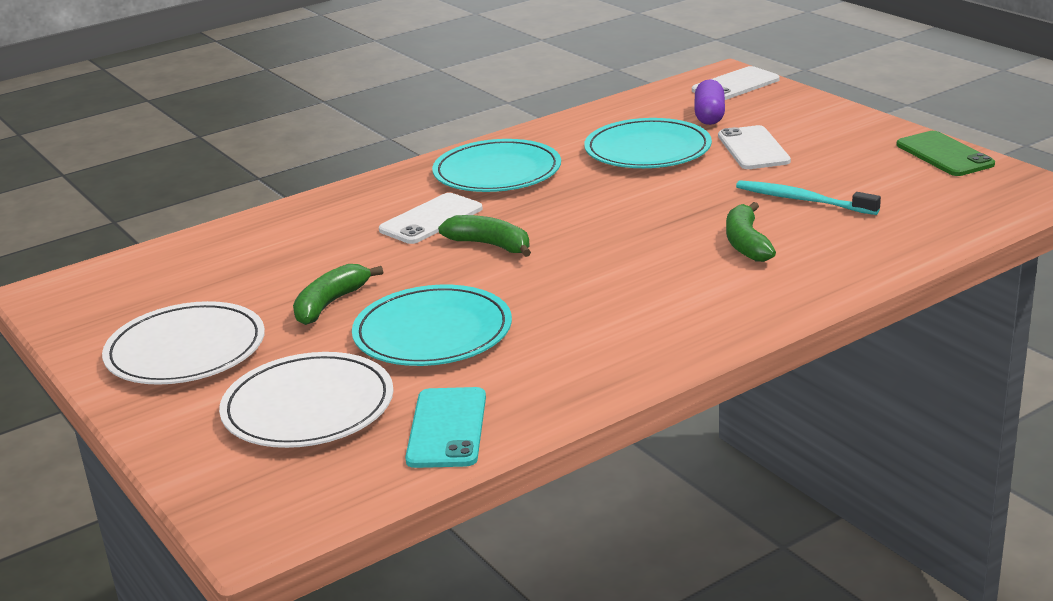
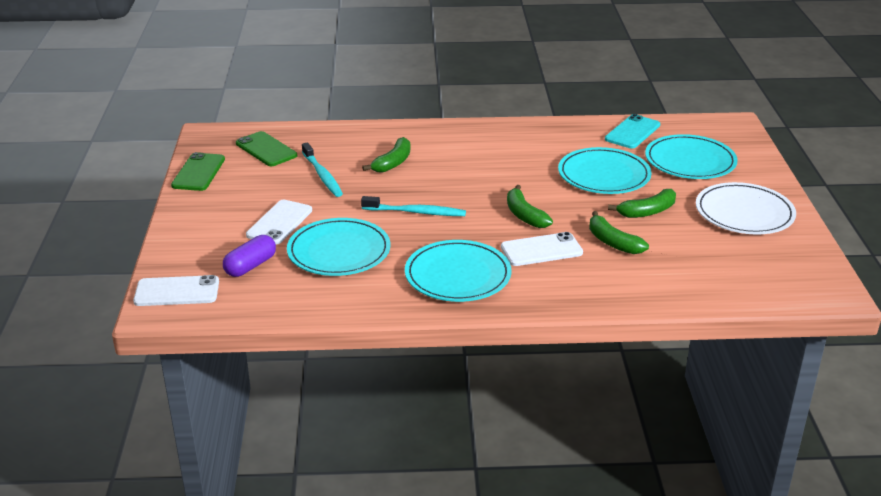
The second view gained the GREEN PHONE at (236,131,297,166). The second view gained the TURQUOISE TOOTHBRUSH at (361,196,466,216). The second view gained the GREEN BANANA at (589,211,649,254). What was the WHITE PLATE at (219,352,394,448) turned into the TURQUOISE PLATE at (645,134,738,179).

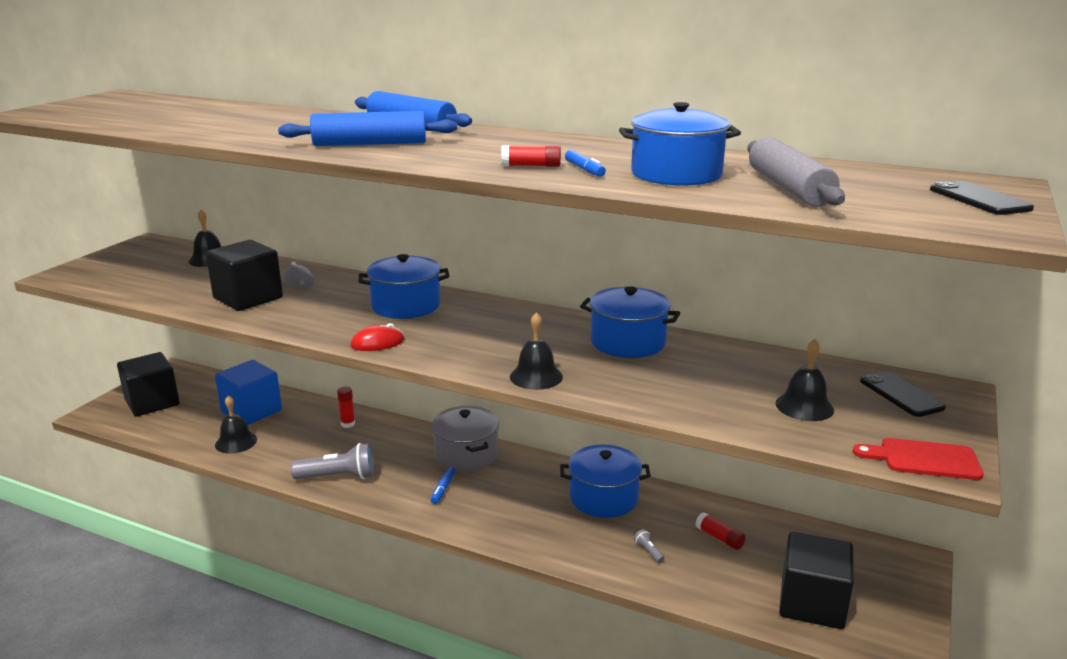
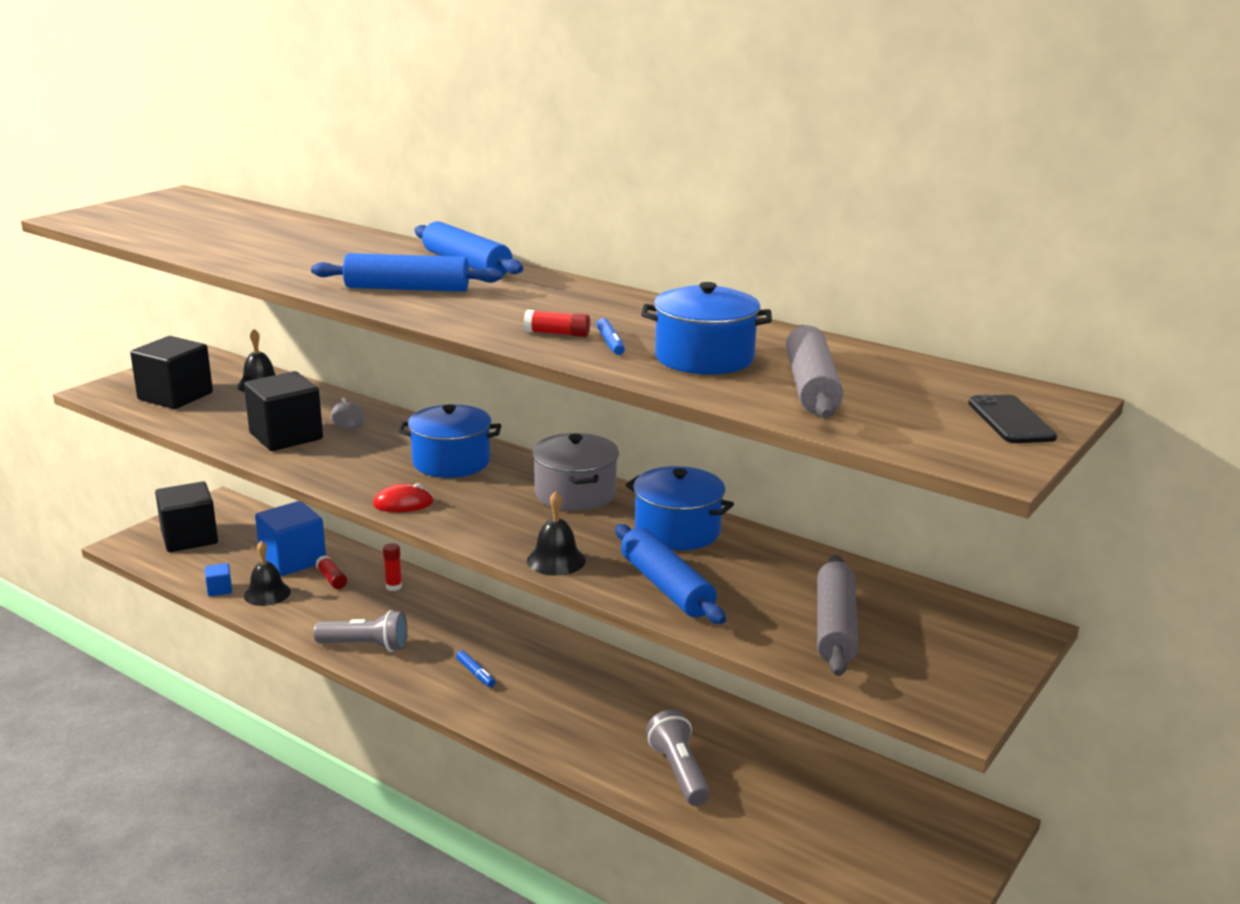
The BLACK CUBE ended up elsewhere, having gone from (779,532,854,629) to (130,336,213,409). The second view gained the BLUE CUBE at (205,563,232,596). The RED GLUE STICK ended up elsewhere, having gone from (696,512,746,550) to (316,555,347,589). The BLUE MARKER at (431,467,455,504) ended up facing another way, 60 degrees counterclockwise from before. The GREY POT ended up elsewhere, having gone from (431,406,499,471) to (532,433,619,511). The second view gained the BLUE ROLLING PIN at (615,524,726,624). The size of the GREY FLASHLIGHT at (634,529,664,563) changed by a factor of 2.38. Where the BLACK BELL stood at (776,339,834,421), the GREY ROLLING PIN came to stand at (817,555,858,676). The second view lost the BLUE POT at (560,445,651,518). The second view lost the RED CUTTING BOARD at (853,438,984,480). The second view lost the BLACK PHONE at (860,371,946,417).

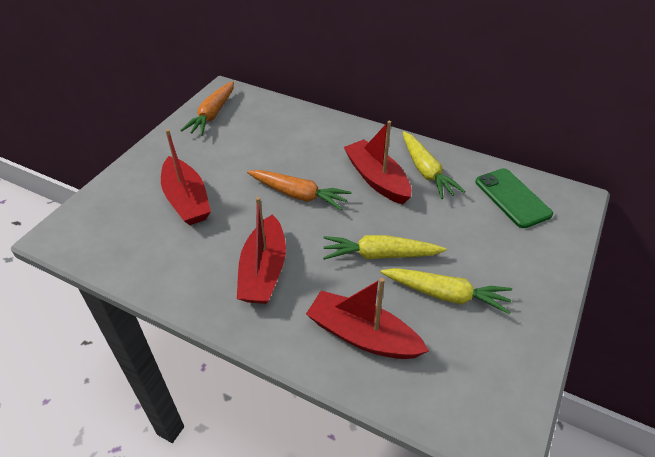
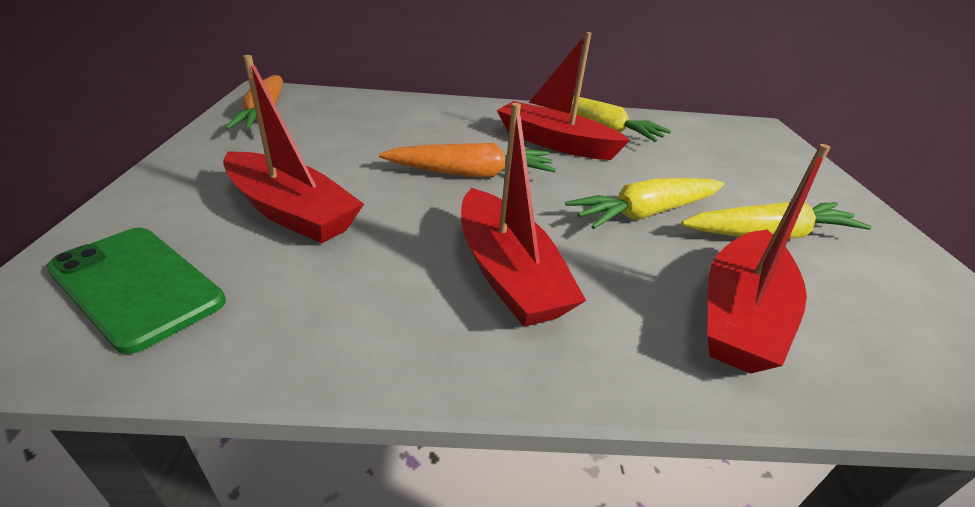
The GREEN PHONE ended up elsewhere, having gone from (475,168,553,228) to (46,228,226,354). The RED BOAT at (306,278,429,359) ended up facing another way, 60 degrees counterclockwise from before.

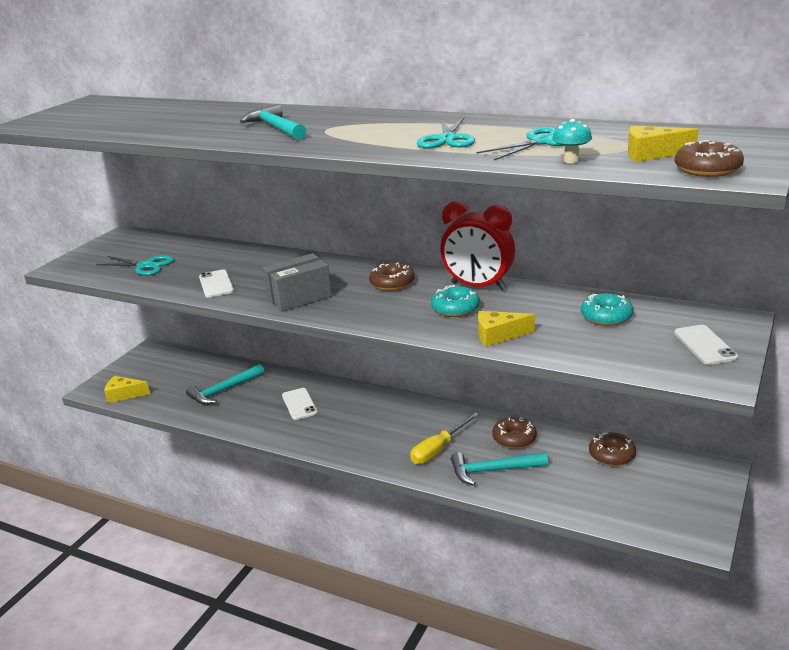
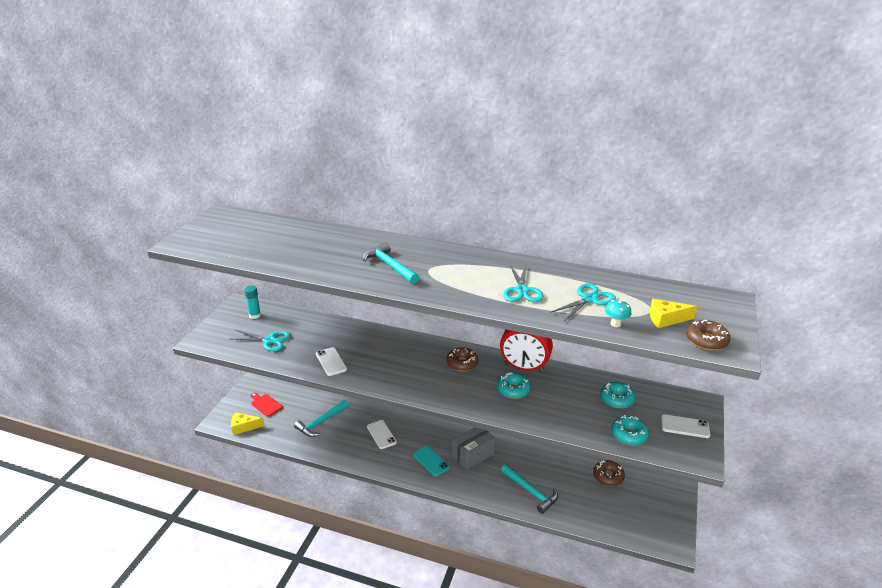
The second view gained the TURQUOISE GLUE STICK at (244,286,261,319). The second view gained the RED CUTTING BOARD at (251,393,283,417). The second view gained the TURQUOISE PHONE at (413,446,450,477). The GREY BOX ended up elsewhere, having gone from (263,253,332,312) to (452,427,495,470). The TURQUOISE HAMMER at (451,452,548,485) ended up facing another way, 120 degrees counterclockwise from before. The second view gained the TURQUOISE DONUT at (611,415,649,445). The WHITE PHONE at (674,325,738,365) ended up facing another way, 60 degrees counterclockwise from before. The second view lost the YELLOW SCREWDRIVER at (410,413,479,464). The second view lost the YELLOW CHEESE at (478,311,535,347). The second view lost the BROWN DONUT at (492,417,537,449).

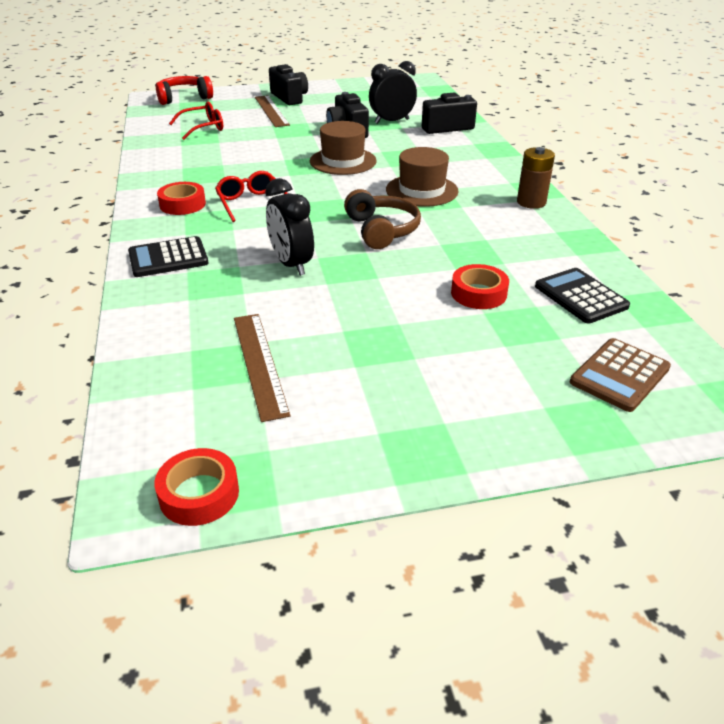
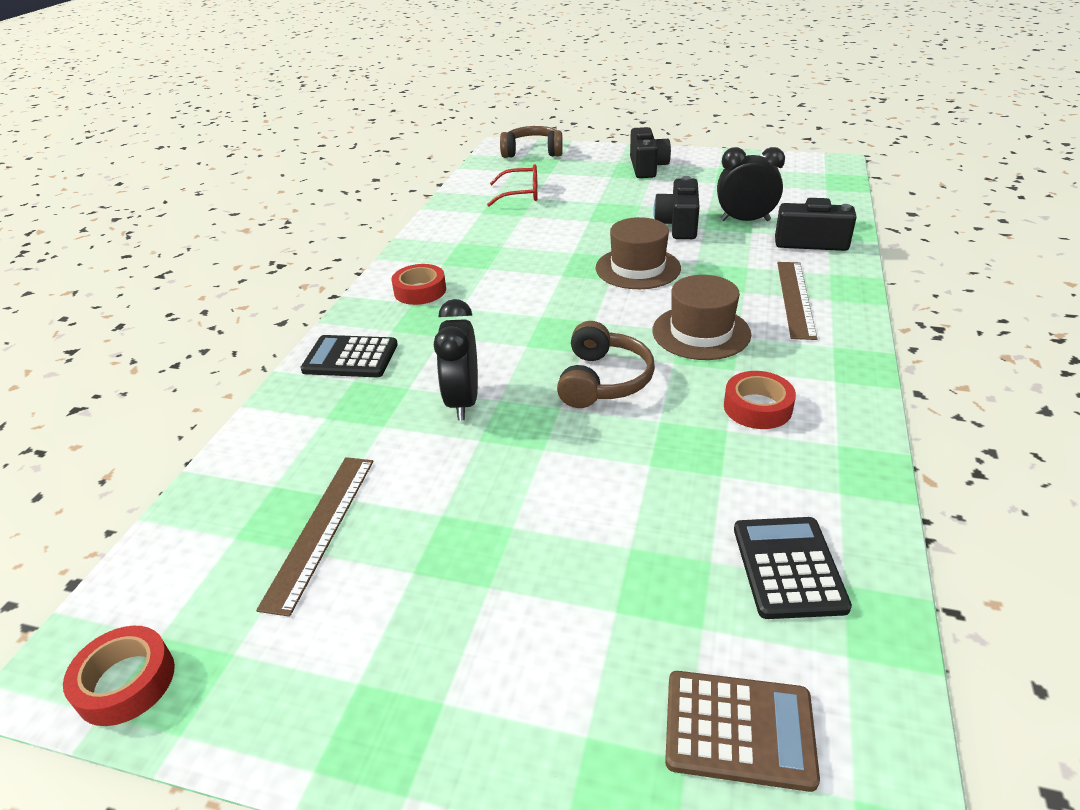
What was the RED HEADPHONES at (156,76,213,105) turned into the BROWN HEADPHONES at (500,126,563,158). The BROWN CALCULATOR at (570,338,671,412) ended up facing another way, 150 degrees counterclockwise from before. The RED TAPE ended up elsewhere, having gone from (451,264,509,309) to (724,371,796,429). The BROWN RULER ended up elsewhere, having gone from (255,95,290,127) to (777,262,817,340). The second view lost the RED GLASSES at (215,171,288,222). The second view lost the BROWN BATTERY at (517,147,555,209).

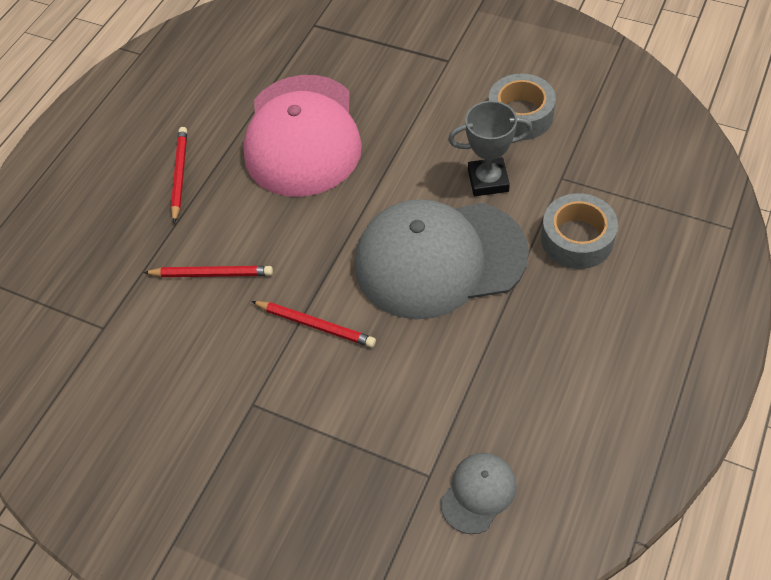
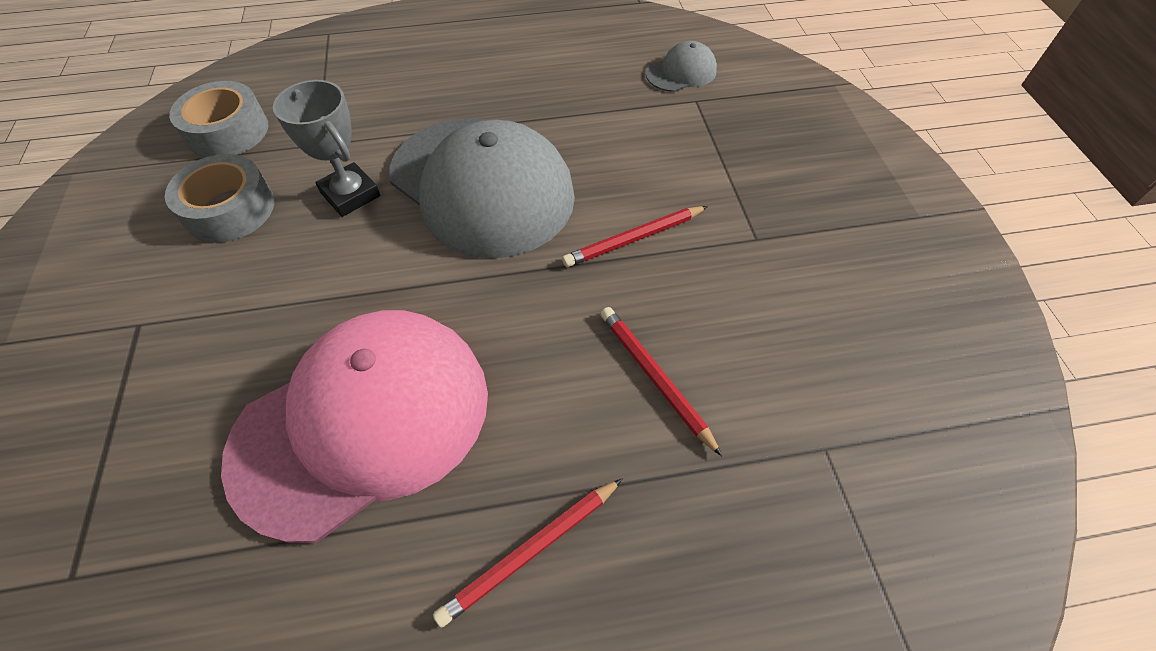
The GREY TAPE ended up elsewhere, having gone from (541,193,618,269) to (169,81,269,158). The RED PENCIL at (251,301,376,348) ended up facing another way, 105 degrees counterclockwise from before. The GREY CAP at (440,453,517,534) ended up facing another way, 150 degrees clockwise from before.

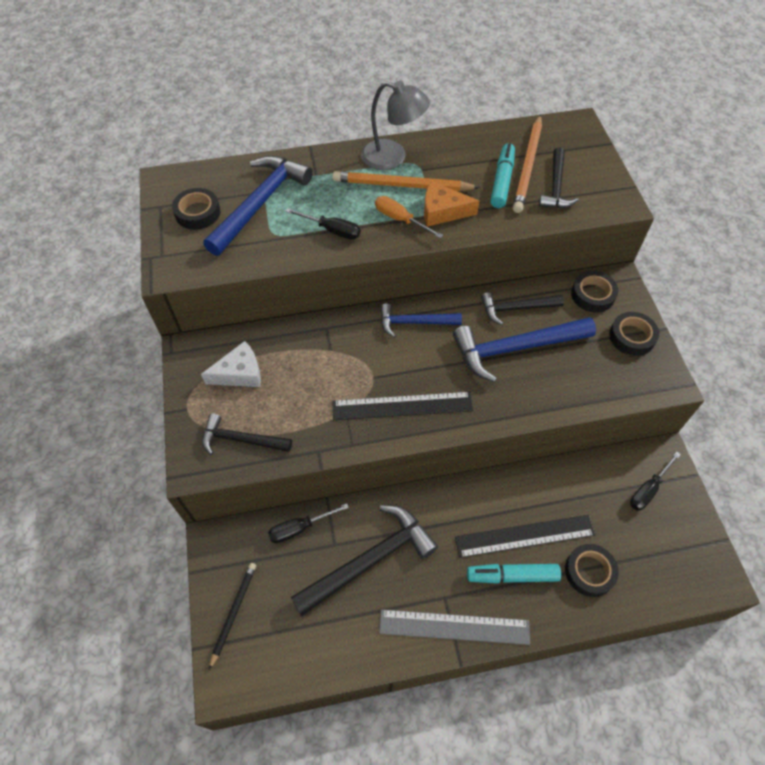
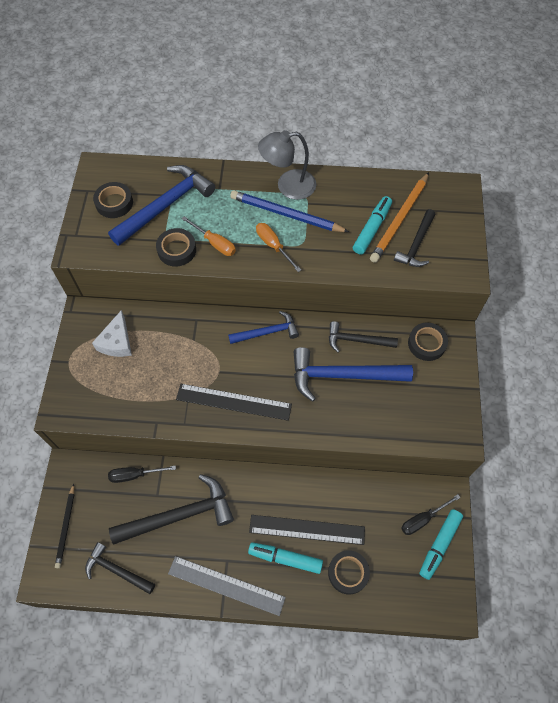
The BLACK PENCIL at (209,563,256,670) ended up facing another way, 150 degrees clockwise from before. The BLACK HAMMER ended up elsewhere, having gone from (202,413,292,455) to (85,542,155,594). The WHITE CHEESE at (201,341,261,387) ended up facing another way, 105 degrees clockwise from before. The BLACK TAPE ended up elsewhere, having gone from (609,312,659,356) to (156,228,196,267). What was the BLACK SCREWDRIVER at (285,208,361,239) turned into the ORANGE SCREWDRIVER at (182,216,236,256). The BLUE HAMMER at (380,303,462,338) ended up facing another way, 150 degrees clockwise from before. What was the ORANGE PENCIL at (333,171,480,191) turned into the BLUE PENCIL at (230,190,349,232). The GREY LAMP at (361,81,430,170) ended up facing another way, 135 degrees clockwise from before. The second view gained the TURQUOISE MARKER at (419,509,463,580). The second view lost the ORANGE CHEESE at (424,181,479,227).

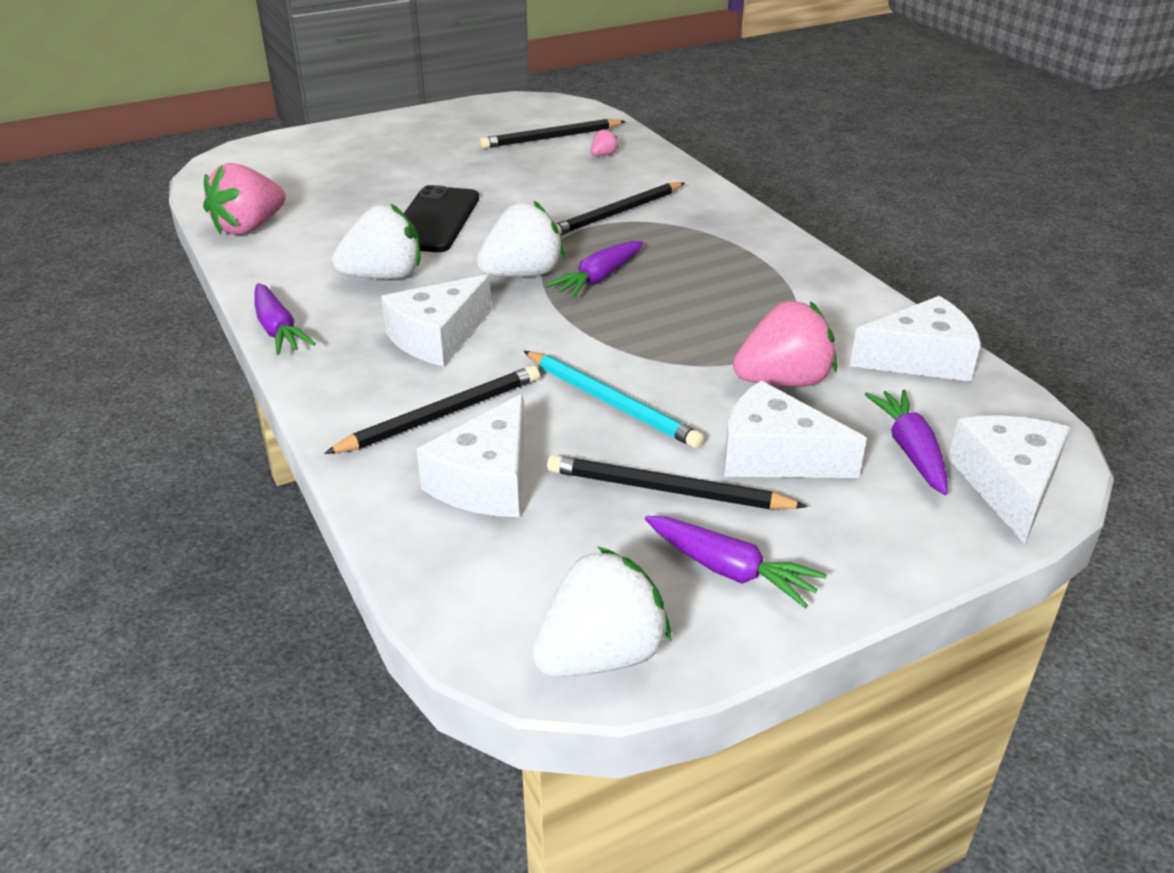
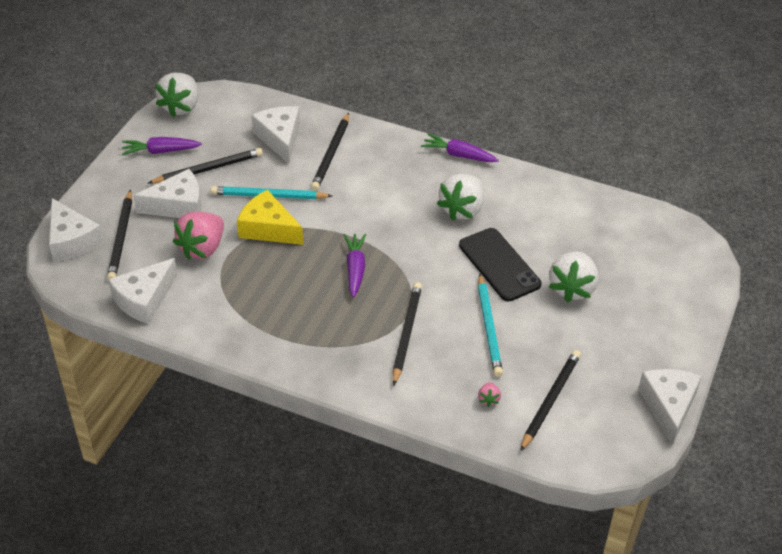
Where the PURPLE CARROT stood at (865,389,948,495), the BLACK PENCIL came to stand at (107,189,132,279). The second view gained the YELLOW CHEESE at (237,190,303,245). The second view gained the TURQUOISE PENCIL at (478,274,503,377). The WHITE STRAWBERRY ended up elsewhere, having gone from (476,200,564,277) to (549,252,599,303). The WHITE CHEESE ended up elsewhere, having gone from (381,274,492,366) to (638,369,702,445). The second view lost the PINK STRAWBERRY at (203,163,286,235).

